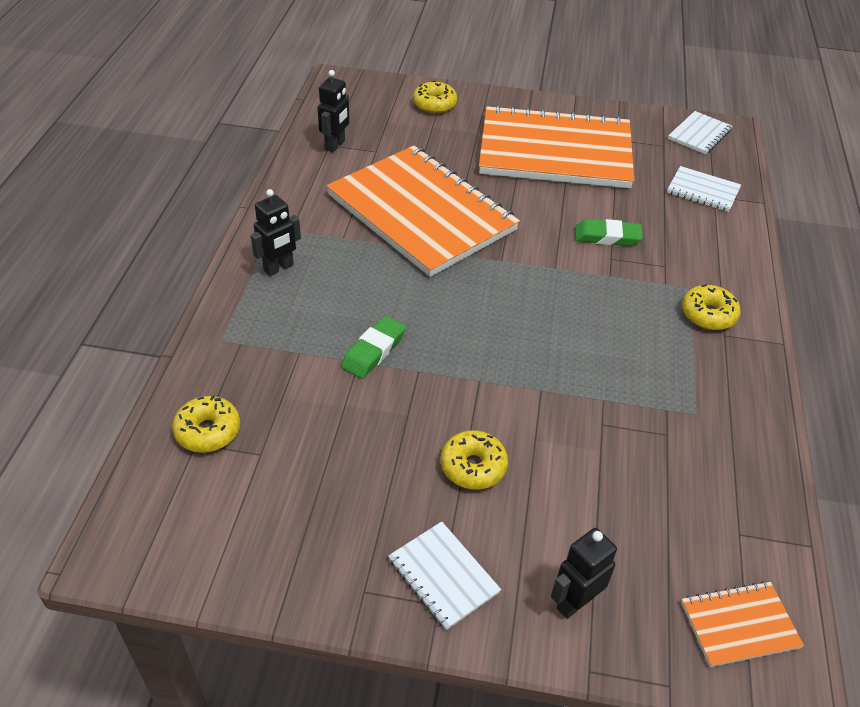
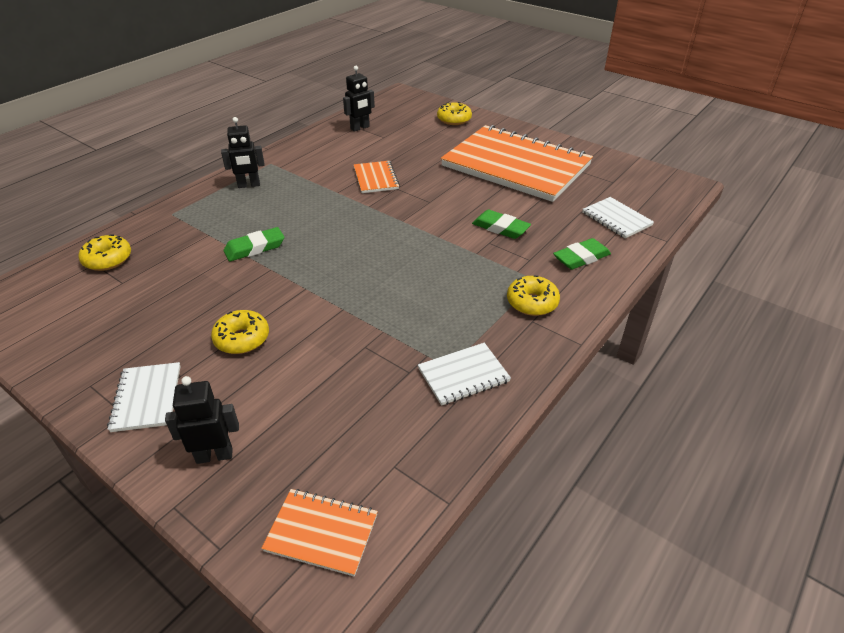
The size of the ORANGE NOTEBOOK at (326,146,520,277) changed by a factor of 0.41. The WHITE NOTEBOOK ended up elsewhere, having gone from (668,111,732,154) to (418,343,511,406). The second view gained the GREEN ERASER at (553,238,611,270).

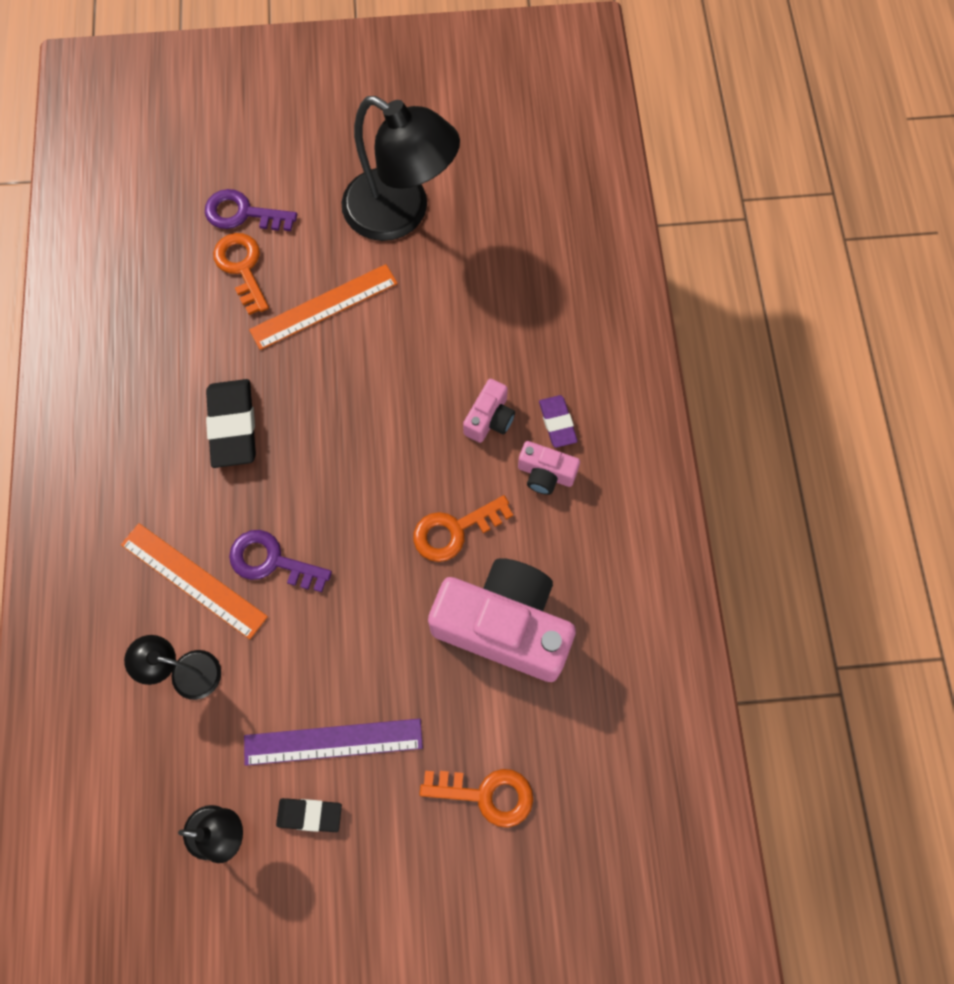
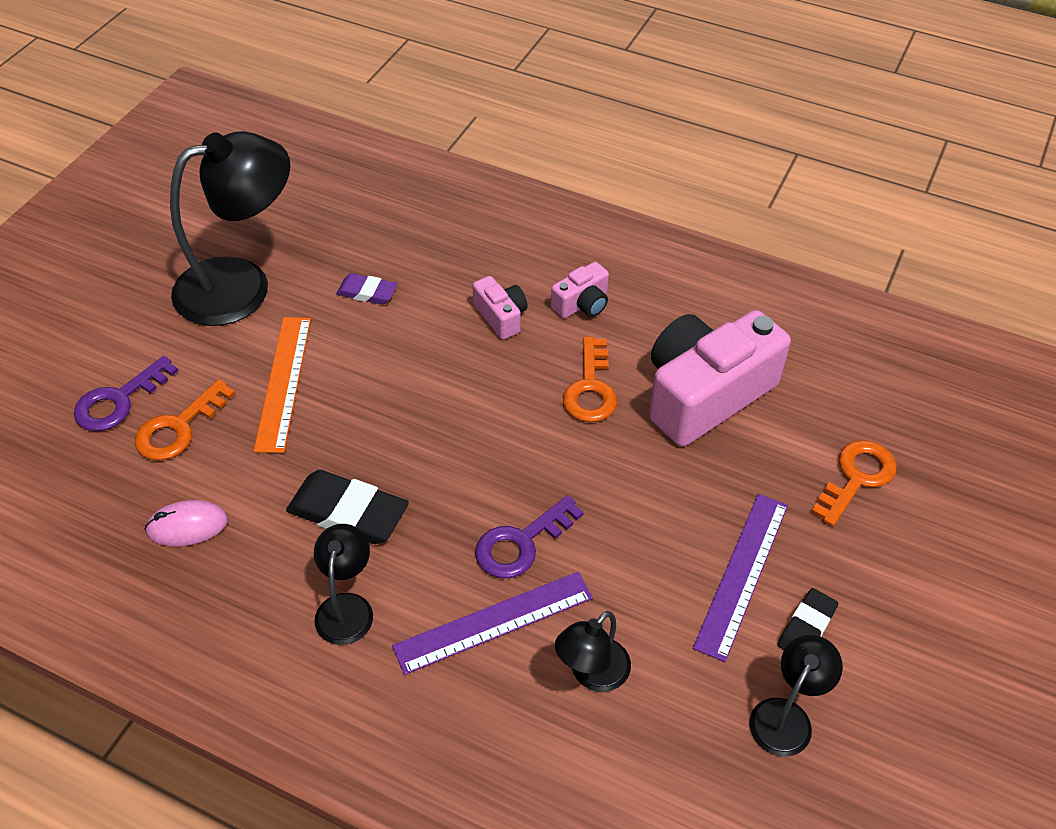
The ORANGE KEY at (213,233,269,315) ended up facing another way, 60 degrees counterclockwise from before. The second view gained the PINK MOUSE at (145,500,228,546). The second view gained the BLACK LAMP at (314,524,373,645). The PURPLE ERASER ended up elsewhere, having gone from (539,395,578,448) to (336,273,398,305). What was the ORANGE RULER at (121,523,268,639) turned into the PURPLE RULER at (392,572,593,675).

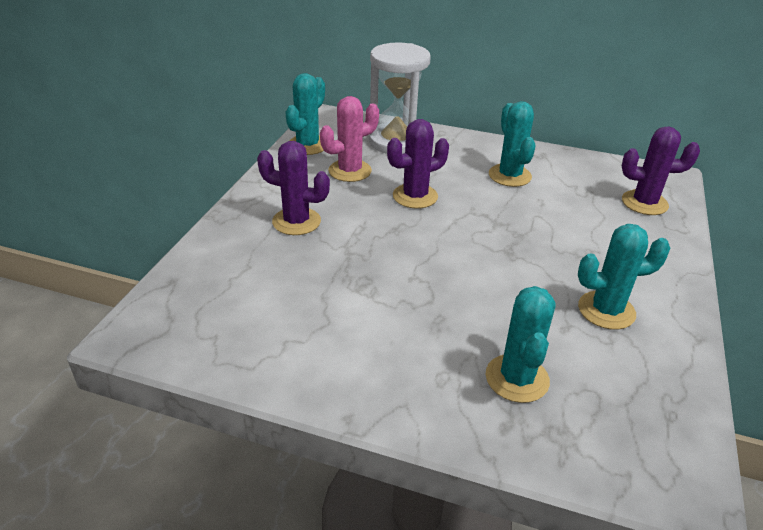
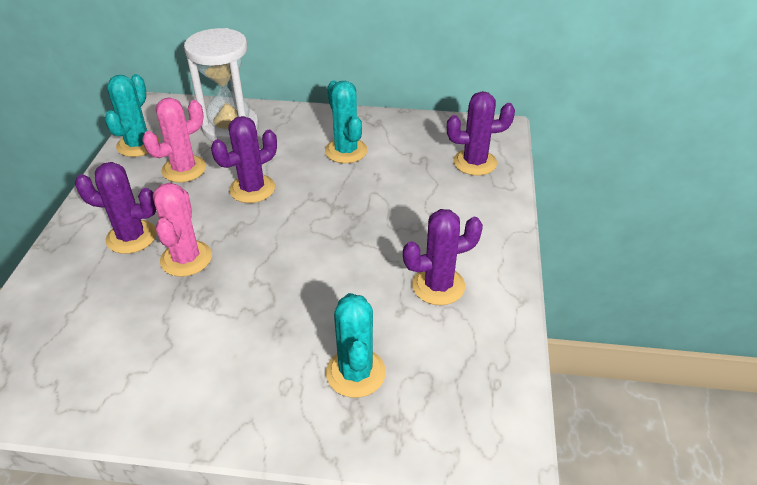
The second view gained the PINK CACTUS at (153,183,212,277). What was the TURQUOISE CACTUS at (578,224,670,330) turned into the PURPLE CACTUS at (403,209,483,305).

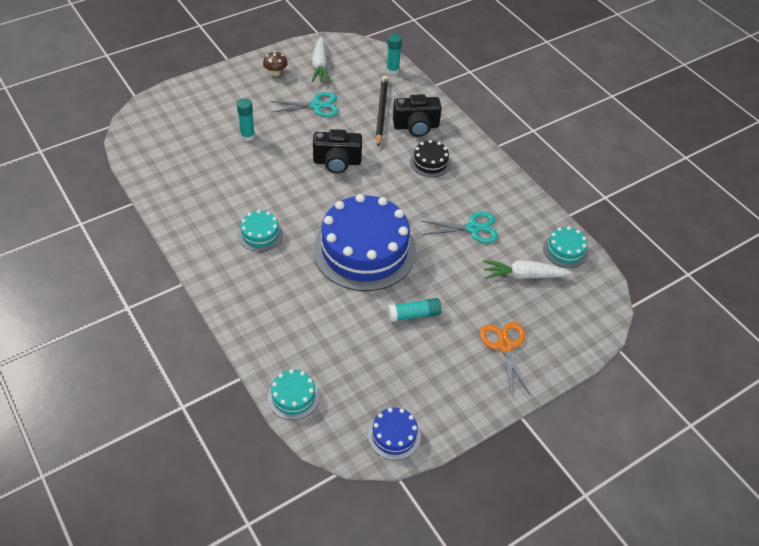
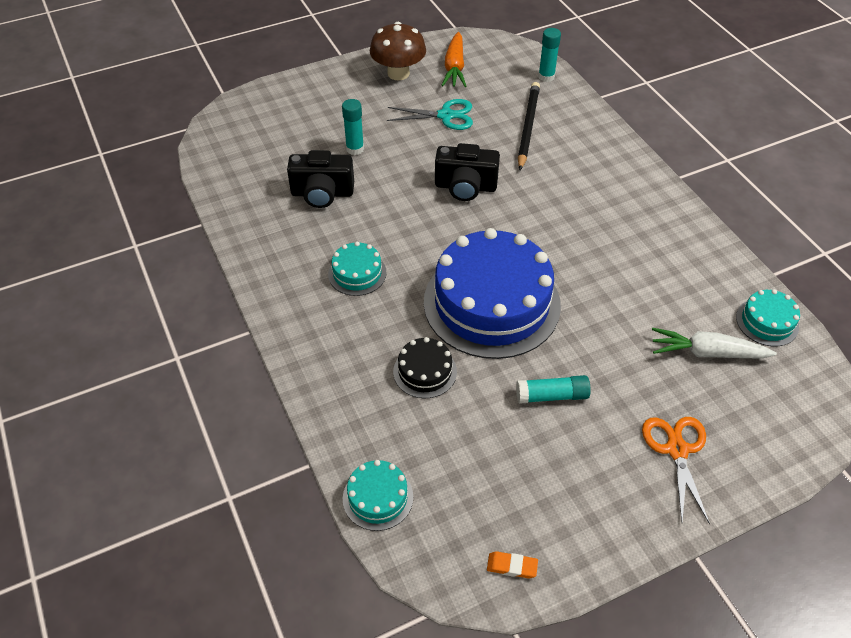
The BLACK CAMERA ended up elsewhere, having gone from (393,94,442,137) to (287,150,354,208). The size of the BROWN MUSHROOM at (263,51,288,76) changed by a factor of 1.83. The BLACK CAKE ended up elsewhere, having gone from (410,140,451,177) to (393,337,457,398). What was the WHITE CARROT at (311,37,331,83) turned into the ORANGE CARROT at (441,32,466,87). Where the BLUE CAKE stood at (368,408,421,460), the ORANGE ERASER came to stand at (487,551,538,579). The second view lost the TURQUOISE SCISSORS at (421,212,498,243).

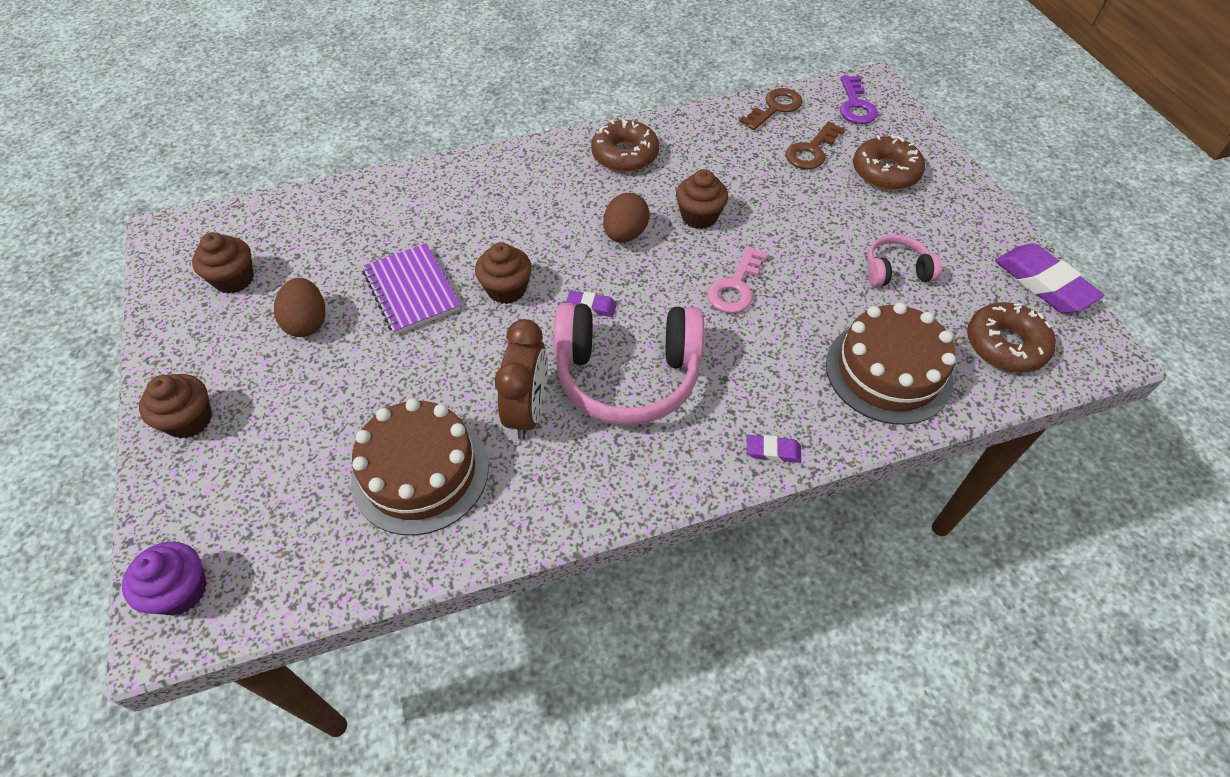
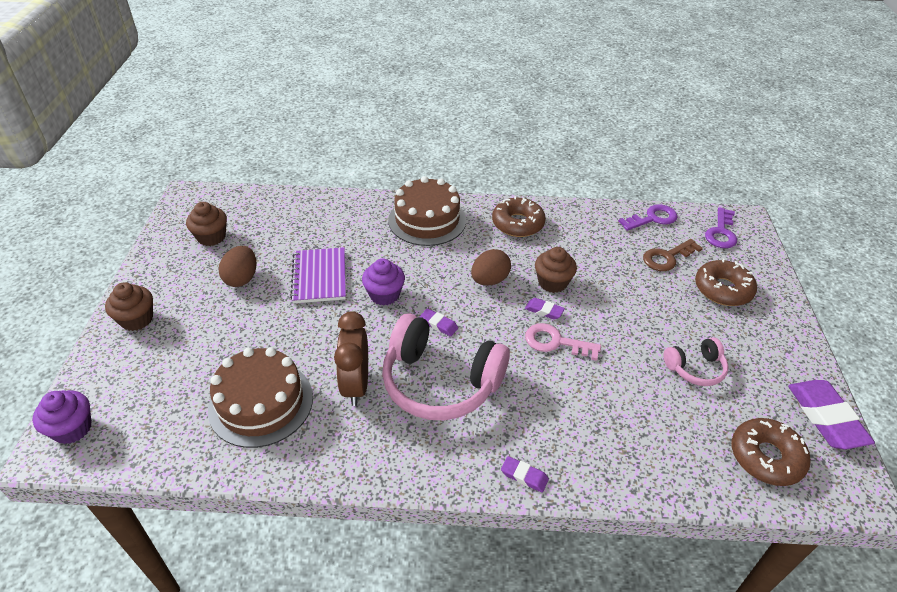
The BROWN CLOCK at (495,319,547,439) ended up facing another way, 150 degrees clockwise from before. What was the BROWN CUPCAKE at (475,243,532,304) turned into the PURPLE CUPCAKE at (362,259,405,306). The BROWN CAKE ended up elsewhere, having gone from (826,303,956,425) to (388,176,466,246). The second view gained the PURPLE ERASER at (525,298,565,320). The PINK KEY at (707,246,768,313) ended up facing another way, 60 degrees clockwise from before. What was the BROWN KEY at (739,88,803,130) turned into the PURPLE KEY at (618,204,678,231). The PINK HEADPHONES at (867,235,942,287) ended up facing another way, 150 degrees clockwise from before.

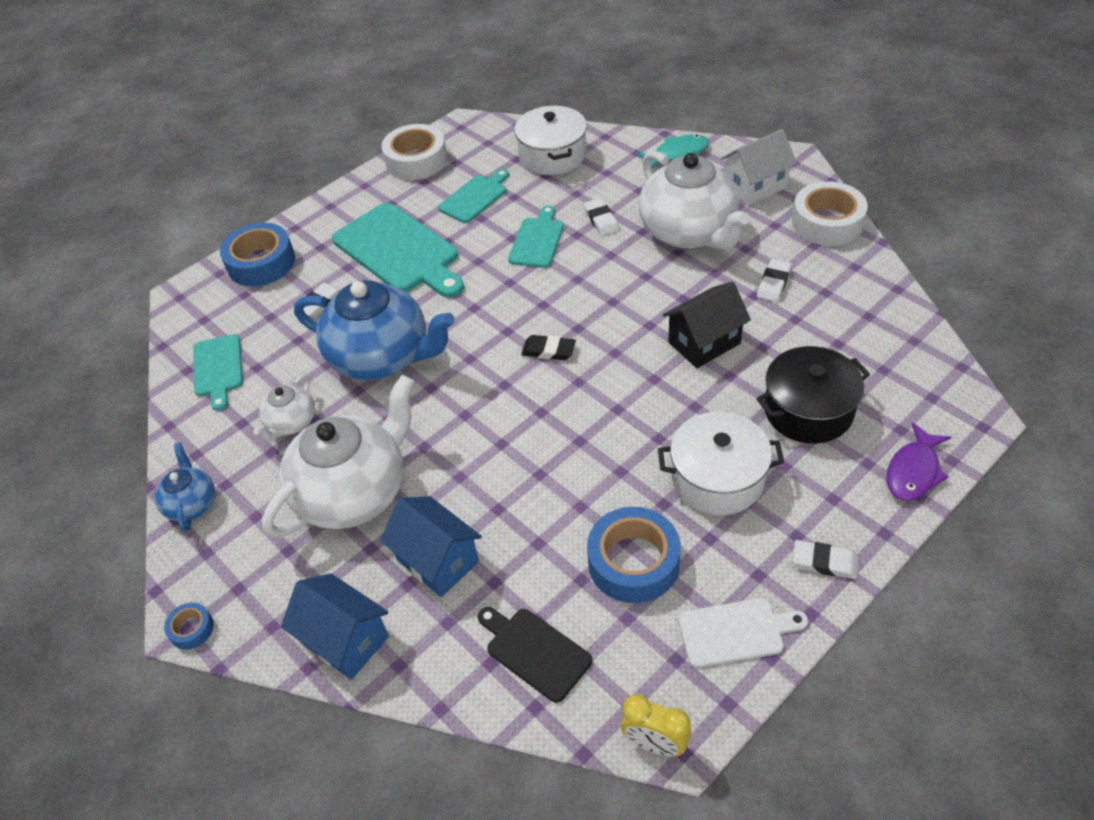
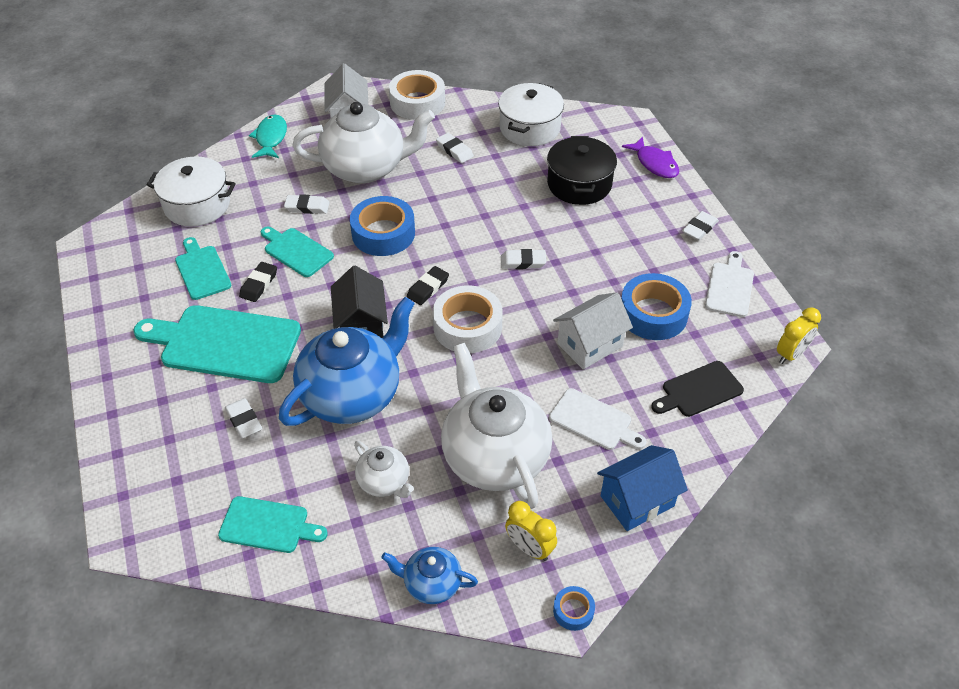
The TURQUOISE CUTTING BOARD at (332,203,464,298) ended up facing another way, 150 degrees counterclockwise from before. The second view gained the BLACK ERASER at (239,262,277,302). The BLACK HOUSE ended up elsewhere, having gone from (663,281,751,368) to (331,266,388,338). The BLUE TAPE ended up elsewhere, having gone from (220,223,295,287) to (350,196,415,256). The WHITE TAPE ended up elsewhere, having gone from (382,124,447,180) to (433,285,503,353). The WHITE POT ended up elsewhere, having gone from (658,412,784,515) to (498,83,564,146). The second view gained the WHITE ERASER at (501,249,546,269). The second view gained the YELLOW CLOCK at (505,501,557,561). Where the BLUE HOUSE stood at (380,496,482,597), the WHITE CUTTING BOARD came to stand at (549,388,646,450). The second view gained the WHITE HOUSE at (553,292,633,369).

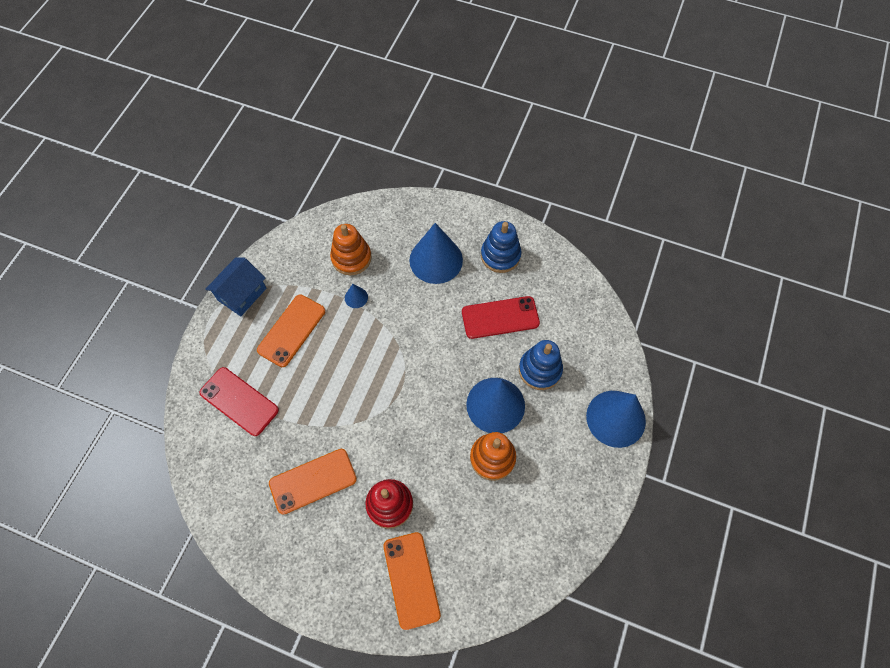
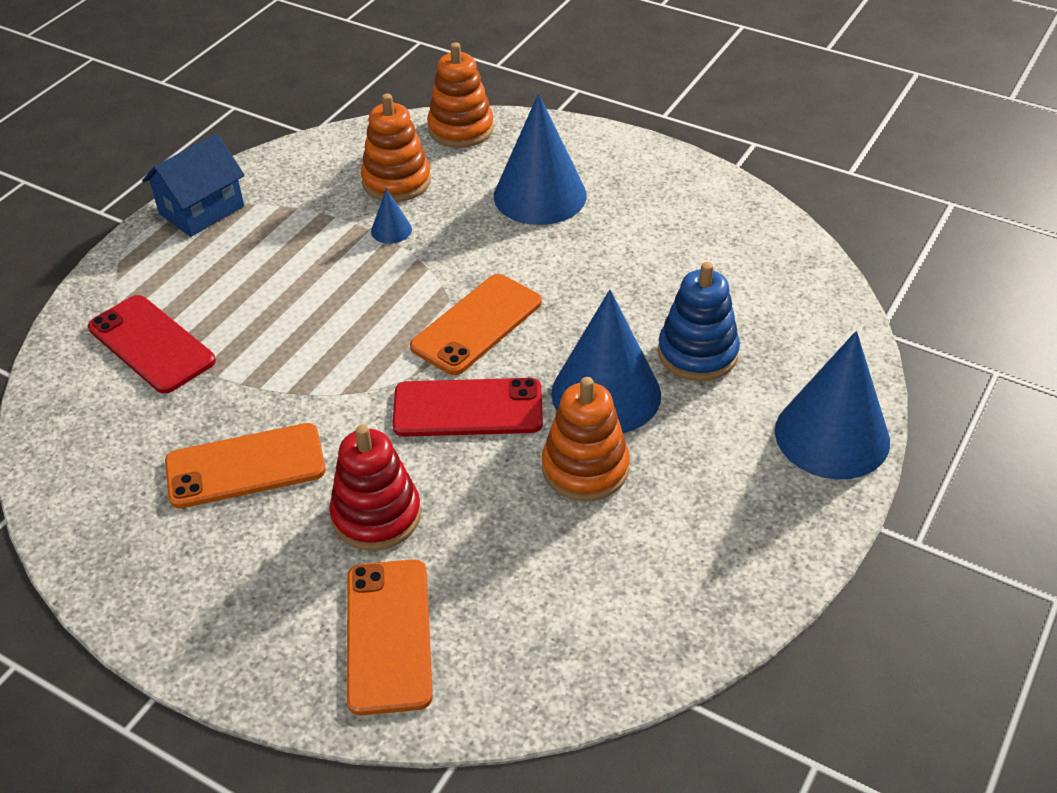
The RED PHONE ended up elsewhere, having gone from (462,296,540,339) to (392,378,543,437). The ORANGE PHONE ended up elsewhere, having gone from (257,294,325,367) to (410,274,542,375). The second view gained the ORANGE STACKING TOY at (427,42,494,148). The second view lost the BLUE STACKING TOY at (481,221,522,273).

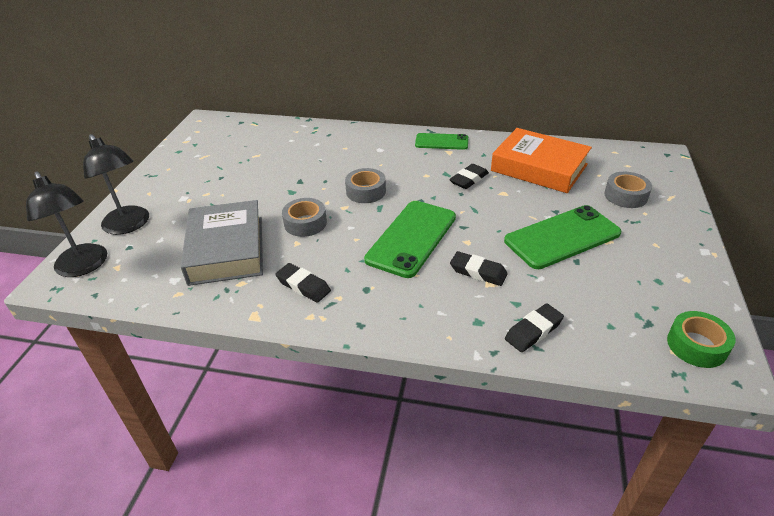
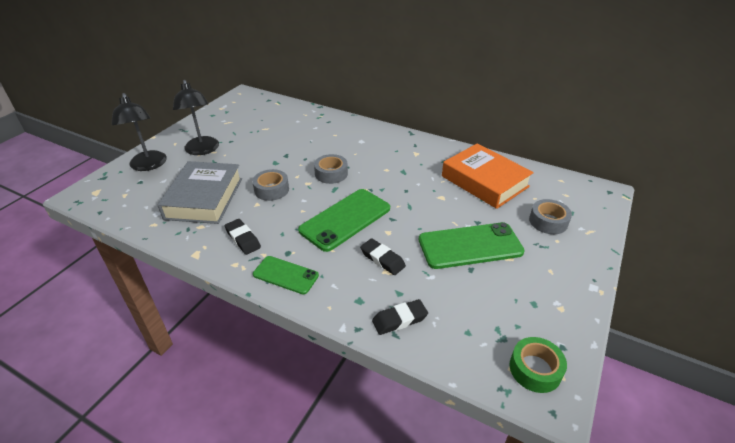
The BLACK LAMP ended up elsewhere, having gone from (26,172,107,277) to (173,80,219,155). The GREEN PHONE ended up elsewhere, having gone from (415,133,468,150) to (253,256,319,294). The second view lost the BLACK ERASER at (449,164,489,189).

